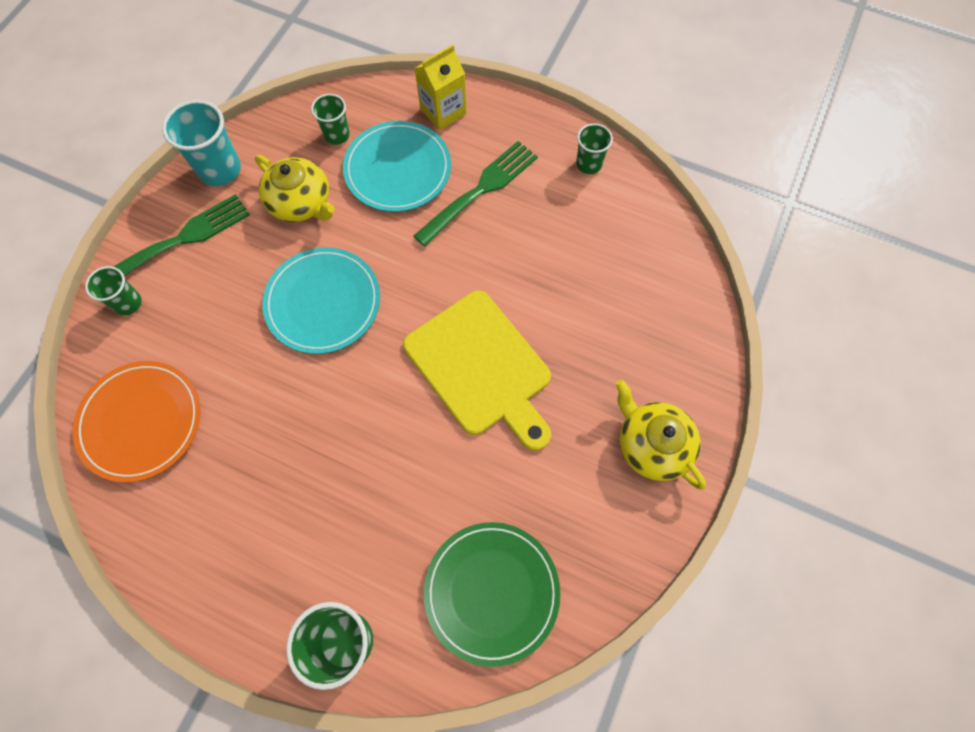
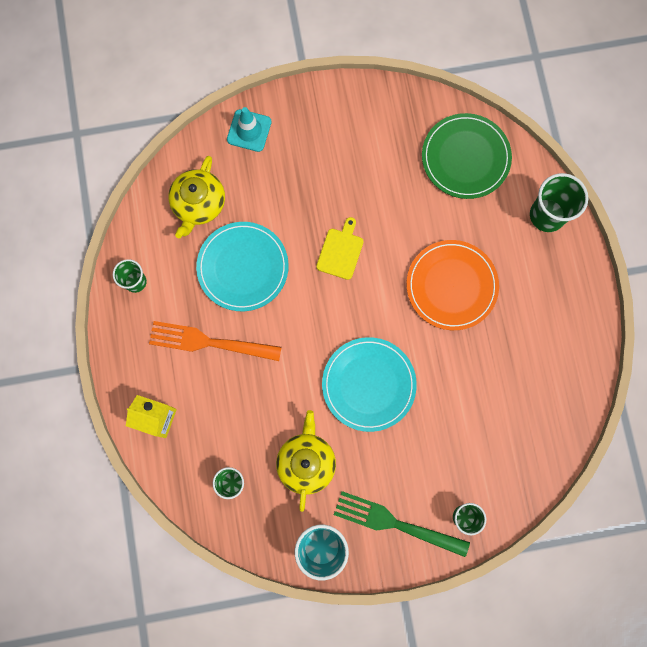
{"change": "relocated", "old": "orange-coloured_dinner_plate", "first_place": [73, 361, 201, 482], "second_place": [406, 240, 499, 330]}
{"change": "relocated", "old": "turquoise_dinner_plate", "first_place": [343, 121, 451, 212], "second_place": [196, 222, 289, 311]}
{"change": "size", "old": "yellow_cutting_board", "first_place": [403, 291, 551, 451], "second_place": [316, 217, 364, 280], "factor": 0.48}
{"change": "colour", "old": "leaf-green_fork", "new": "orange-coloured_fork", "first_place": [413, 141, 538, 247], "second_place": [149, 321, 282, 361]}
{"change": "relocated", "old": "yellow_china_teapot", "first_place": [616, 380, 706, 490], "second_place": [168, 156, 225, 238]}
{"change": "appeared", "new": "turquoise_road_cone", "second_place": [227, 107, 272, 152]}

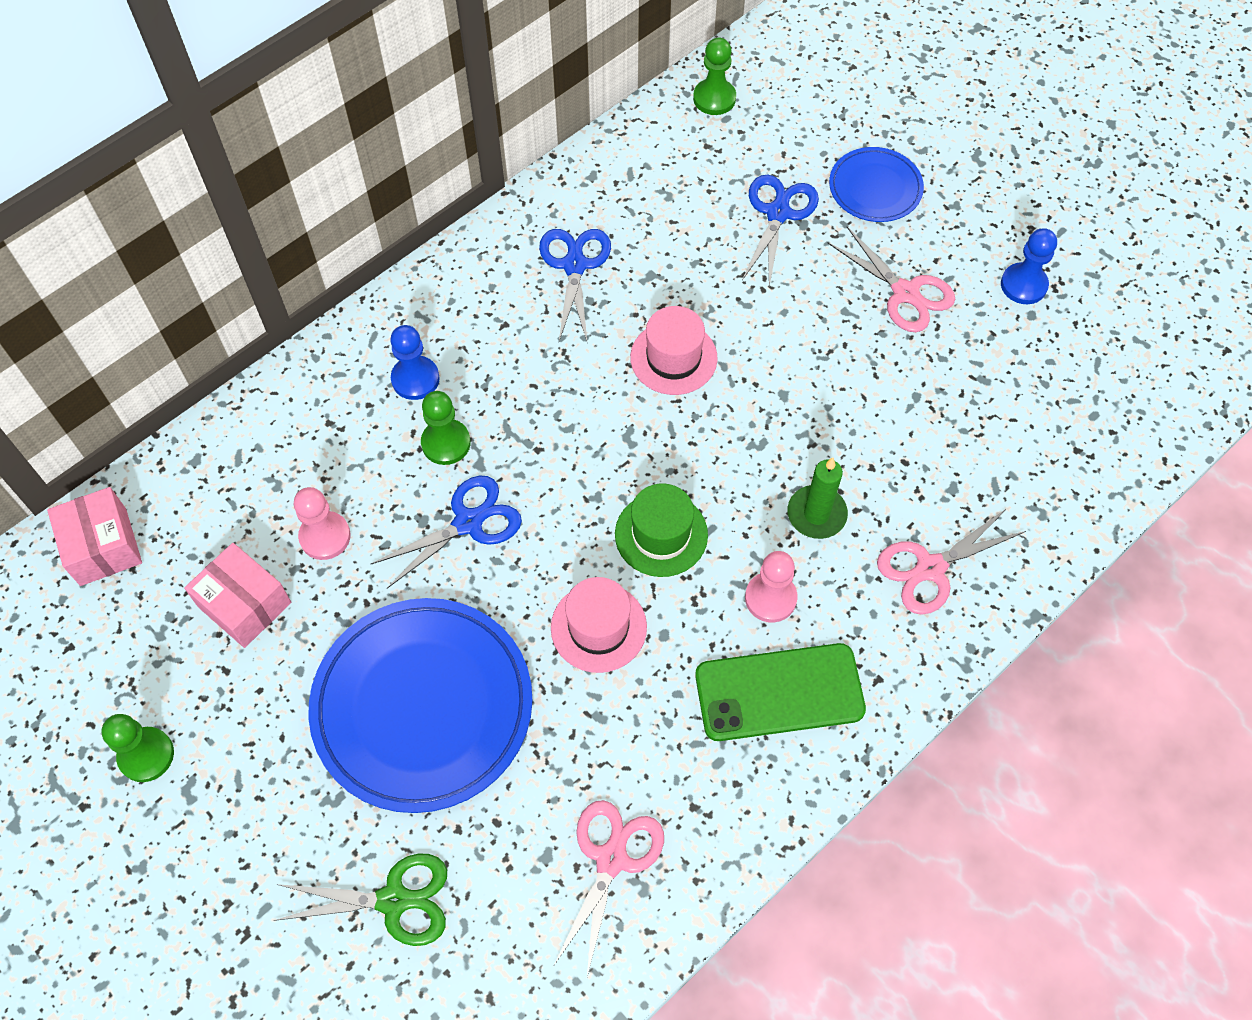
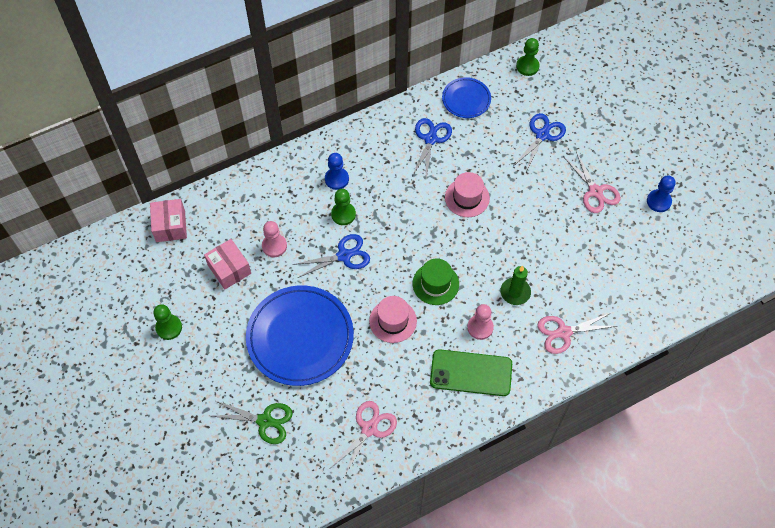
{"change": "relocated", "old": "cobalt_dinner_plate", "first_place": [829, 147, 924, 222], "second_place": [442, 77, 491, 118]}

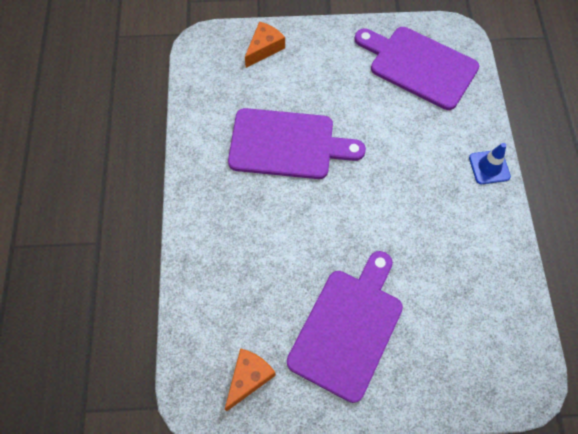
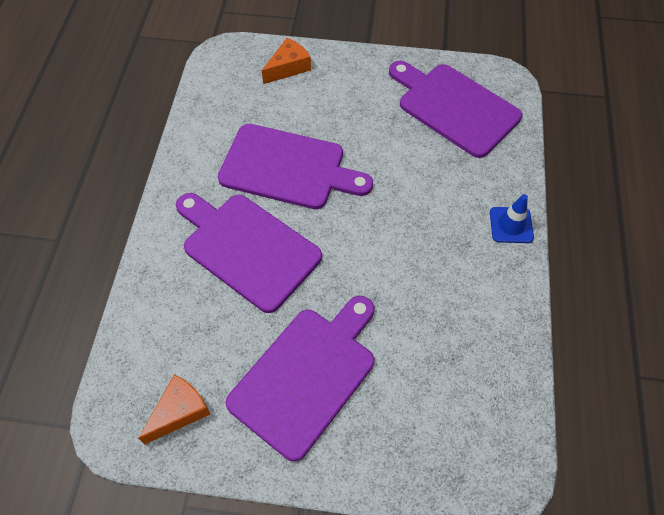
{"change": "appeared", "new": "purple_cutting_board", "second_place": [176, 193, 322, 313]}

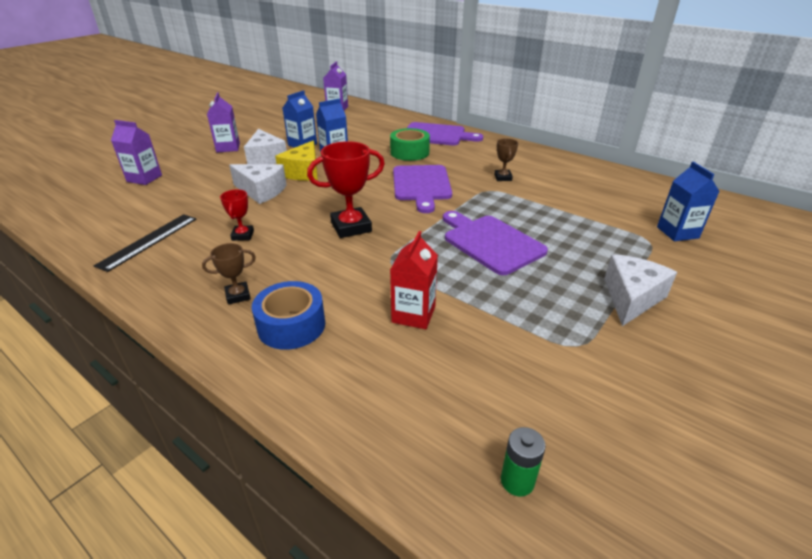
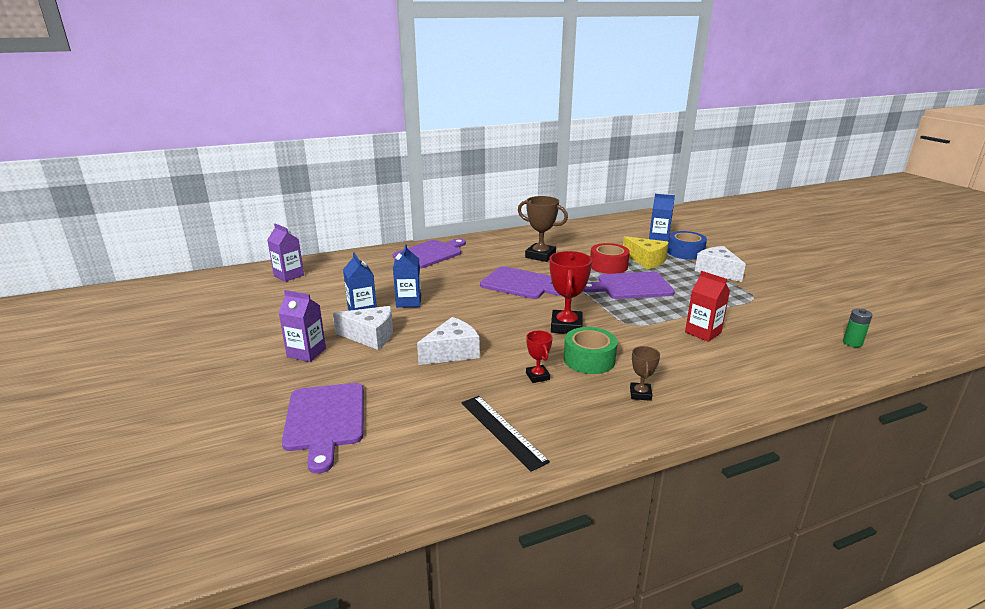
{"change": "exchanged", "old": "purple_juice_carton", "new": "purple_cutting_board", "first_place": [111, 120, 162, 185], "second_place": [282, 383, 364, 474]}
{"change": "spun", "old": "scarlet_award_cup", "first_place": [220, 189, 254, 241], "second_place": [526, 331, 553, 383], "degrees": 45}
{"change": "relocated", "old": "cobalt_tape", "first_place": [252, 281, 325, 350], "second_place": [667, 231, 707, 260]}
{"change": "relocated", "old": "yellow_cheese", "first_place": [275, 140, 318, 181], "second_place": [623, 236, 669, 269]}
{"change": "relocated", "old": "leaf-green_tape", "first_place": [390, 128, 430, 161], "second_place": [564, 327, 618, 374]}
{"change": "size", "old": "dark_brown_award_cup", "first_place": [494, 138, 518, 181], "second_place": [518, 196, 568, 262], "factor": 1.84}
{"change": "appeared", "new": "scarlet_tape", "second_place": [590, 243, 630, 274]}

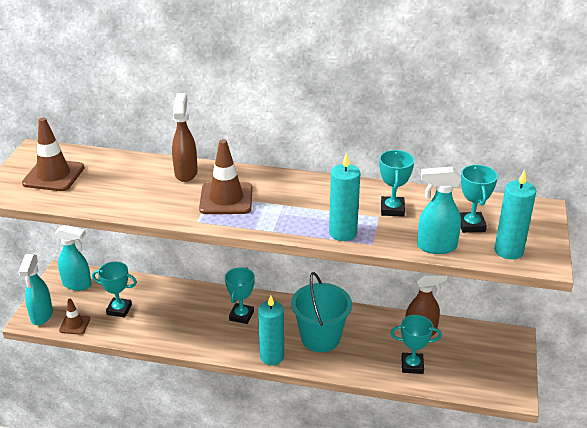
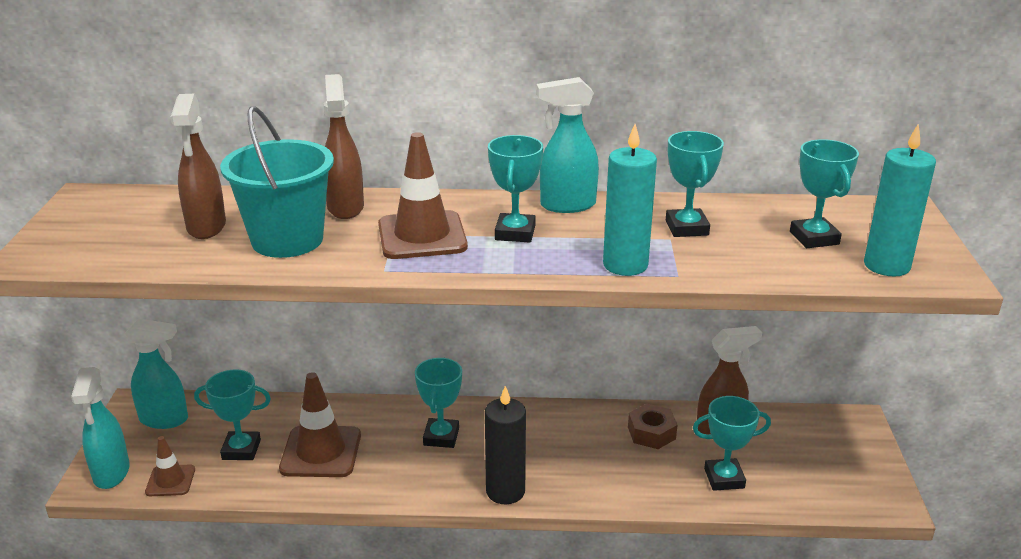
{"change": "relocated", "old": "dark_brown_road_cone", "first_place": [22, 117, 85, 191], "second_place": [279, 372, 361, 477]}
{"change": "colour", "old": "turquoise_pillar_candle", "new": "black_pillar_candle", "first_place": [258, 295, 284, 365], "second_place": [485, 386, 526, 504]}
{"change": "relocated", "old": "turquoise_sand_bucket", "first_place": [291, 272, 352, 352], "second_place": [220, 106, 334, 258]}
{"change": "relocated", "old": "turquoise_spray_bottle", "first_place": [417, 167, 462, 254], "second_place": [536, 77, 599, 213]}
{"change": "appeared", "new": "dark_brown_spray_bottle", "second_place": [171, 94, 226, 239]}
{"change": "appeared", "new": "turquoise_award_cup", "second_place": [488, 135, 543, 243]}
{"change": "appeared", "new": "dark_brown_hex_nut", "second_place": [628, 404, 678, 449]}

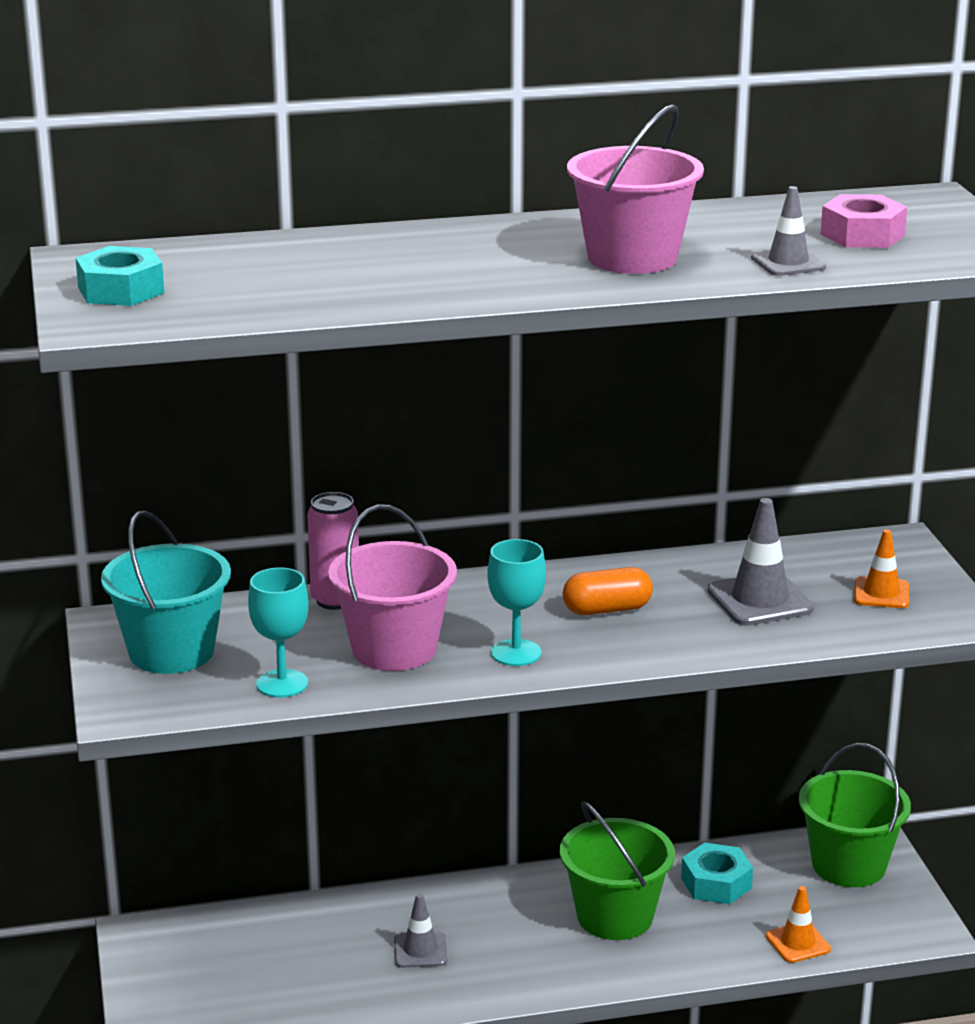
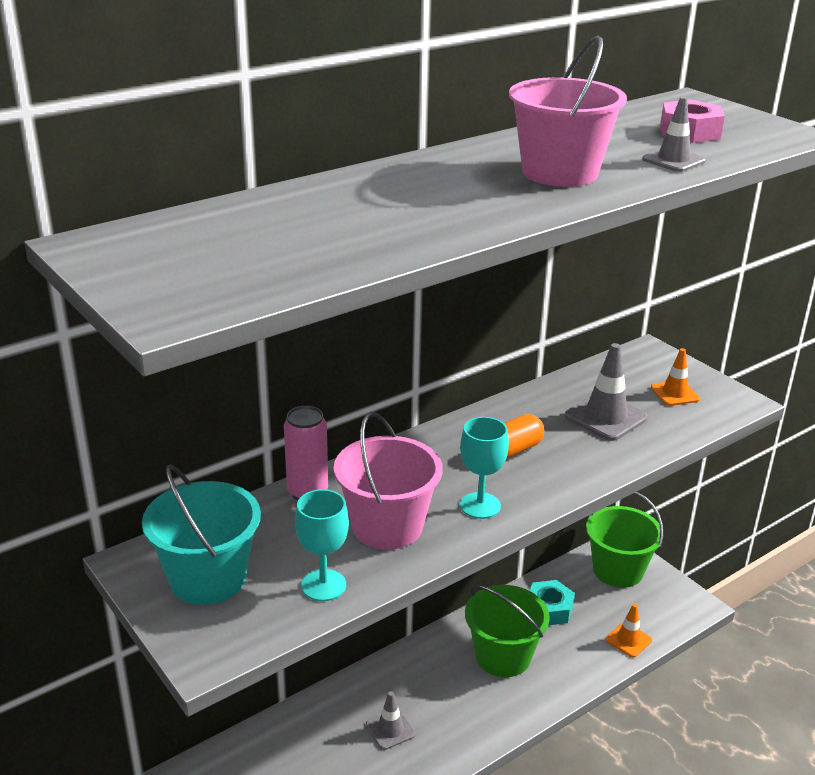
{"change": "missing", "old": "turquoise_hex_nut", "first_place": [76, 246, 164, 306]}

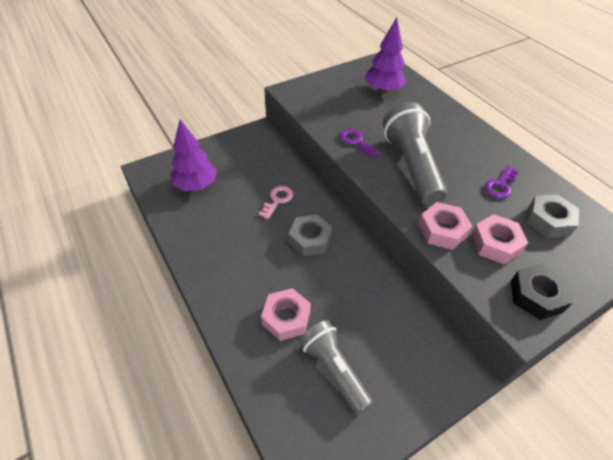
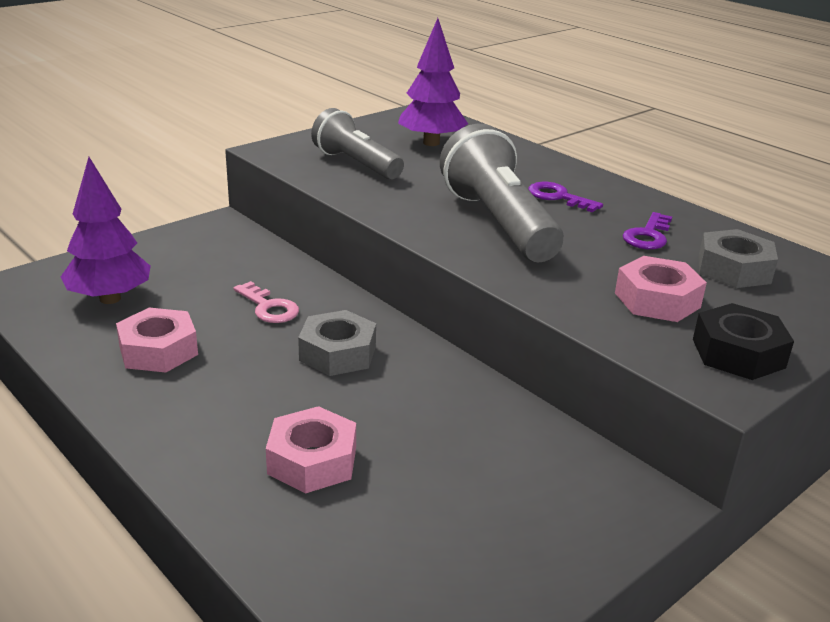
{"change": "spun", "old": "pink_door_key", "first_place": [258, 186, 293, 219], "second_place": [233, 281, 299, 323], "degrees": 120}
{"change": "relocated", "old": "ash-grey_pocket_torch", "first_place": [299, 320, 373, 414], "second_place": [311, 108, 404, 179]}
{"change": "relocated", "old": "purple_door_key", "first_place": [340, 129, 380, 158], "second_place": [528, 182, 603, 212]}
{"change": "relocated", "old": "pink_hex_nut", "first_place": [418, 202, 472, 250], "second_place": [116, 308, 198, 373]}

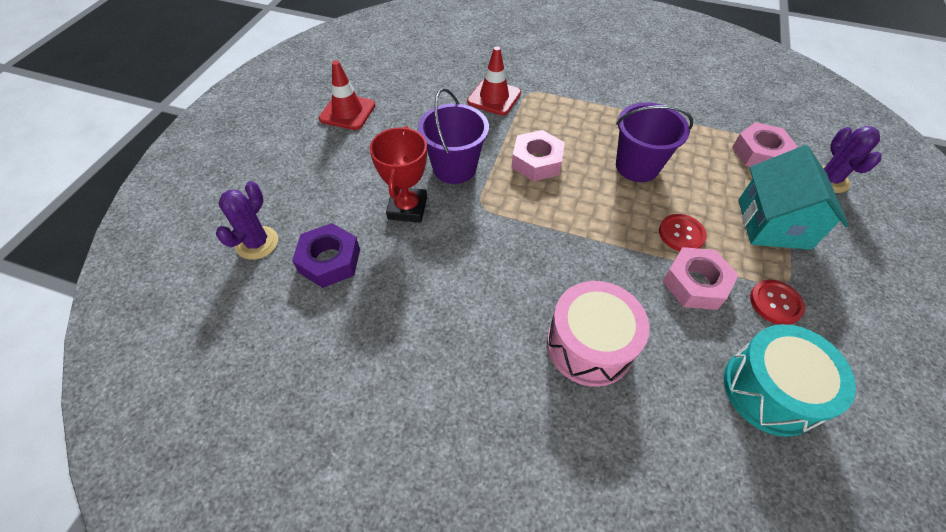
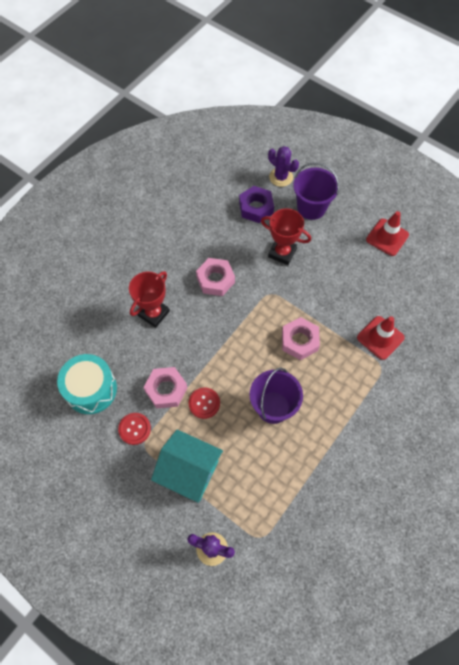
{"change": "relocated", "old": "purple_sand_bucket", "first_place": [418, 88, 489, 184], "second_place": [293, 162, 339, 220]}
{"change": "exchanged", "old": "pink_drum", "new": "scarlet_award_cup", "first_place": [547, 281, 649, 387], "second_place": [129, 271, 170, 328]}
{"change": "relocated", "old": "pink_hex_nut", "first_place": [732, 122, 798, 167], "second_place": [196, 258, 235, 296]}

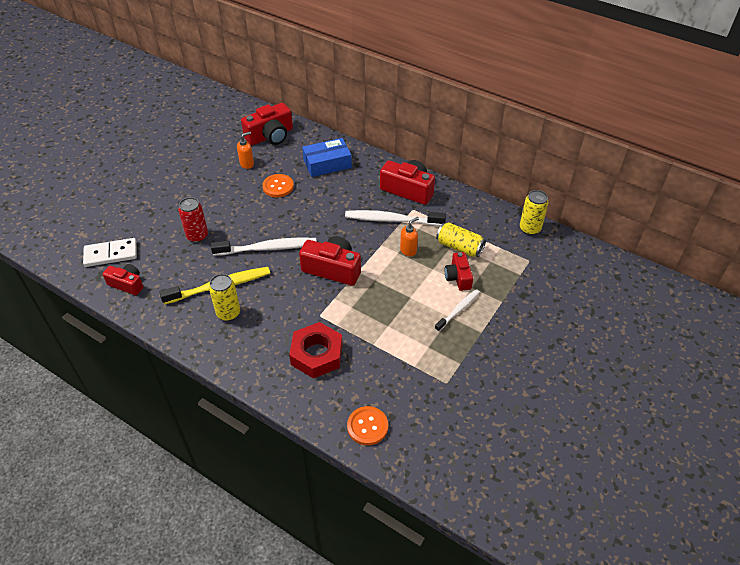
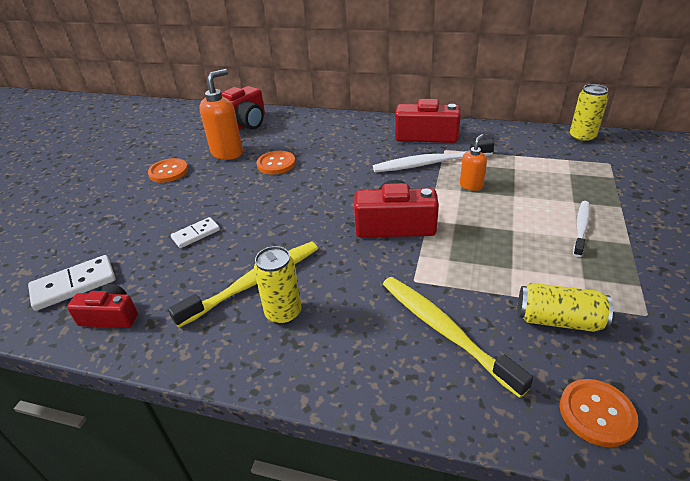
{"change": "exchanged", "old": "scarlet_can", "new": "white_domino", "first_place": [178, 197, 208, 243], "second_place": [171, 217, 220, 248]}
{"change": "missing", "old": "white_dental_brush", "first_place": [211, 237, 317, 256]}
{"change": "size", "old": "orange-coloured_soap_dispenser", "first_place": [237, 132, 254, 169], "second_place": [199, 69, 243, 160], "factor": 1.78}
{"change": "exchanged", "old": "scarlet_hex_nut", "new": "yellow_dental_brush", "first_place": [289, 322, 343, 379], "second_place": [383, 277, 533, 398]}
{"change": "missing", "old": "cobalt_box", "first_place": [302, 138, 352, 177]}
{"change": "relocated", "old": "yellow_can", "first_place": [436, 222, 486, 257], "second_place": [518, 283, 613, 332]}
{"change": "missing", "old": "scarlet_photo_camera", "first_place": [445, 252, 473, 291]}
{"change": "appeared", "new": "orange-coloured_sewing_button", "second_place": [148, 158, 188, 183]}

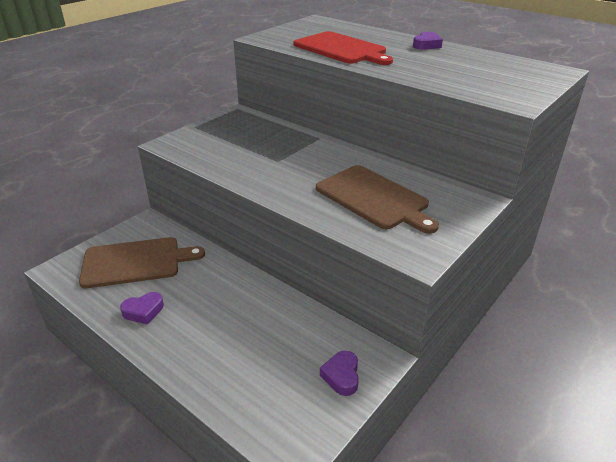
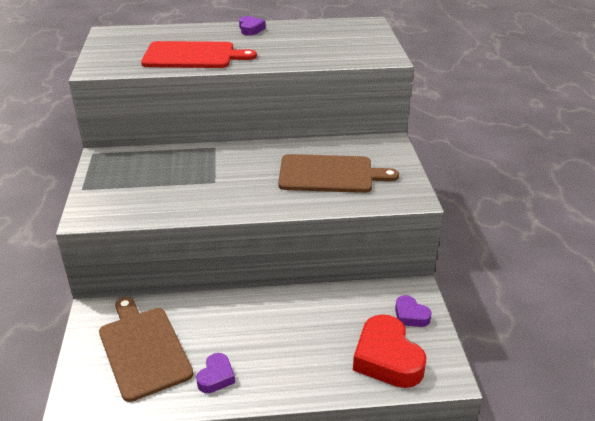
{"change": "spun", "old": "dark_brown_cutting_board", "first_place": [79, 237, 205, 288], "second_place": [99, 297, 193, 402], "degrees": -60}
{"change": "appeared", "new": "scarlet_love_heart", "second_place": [353, 314, 426, 388]}

